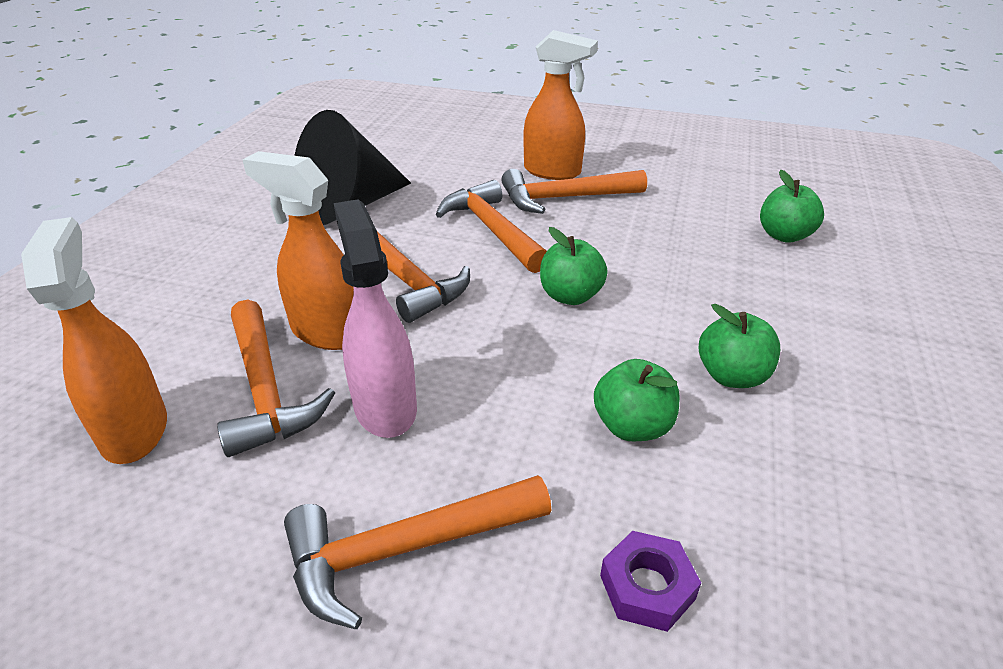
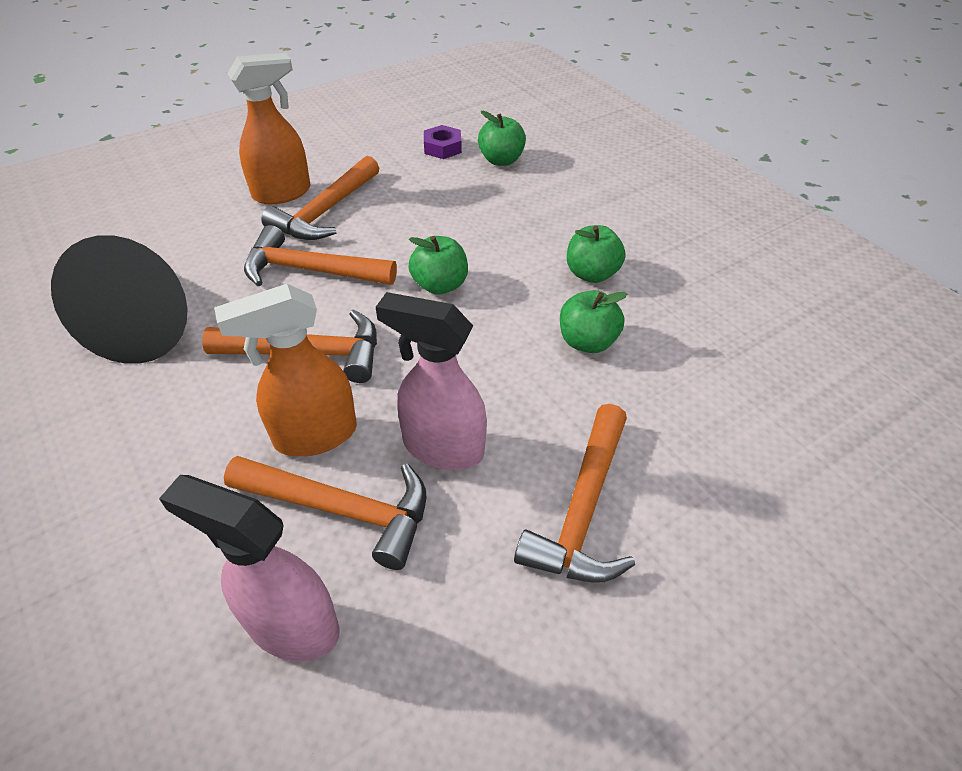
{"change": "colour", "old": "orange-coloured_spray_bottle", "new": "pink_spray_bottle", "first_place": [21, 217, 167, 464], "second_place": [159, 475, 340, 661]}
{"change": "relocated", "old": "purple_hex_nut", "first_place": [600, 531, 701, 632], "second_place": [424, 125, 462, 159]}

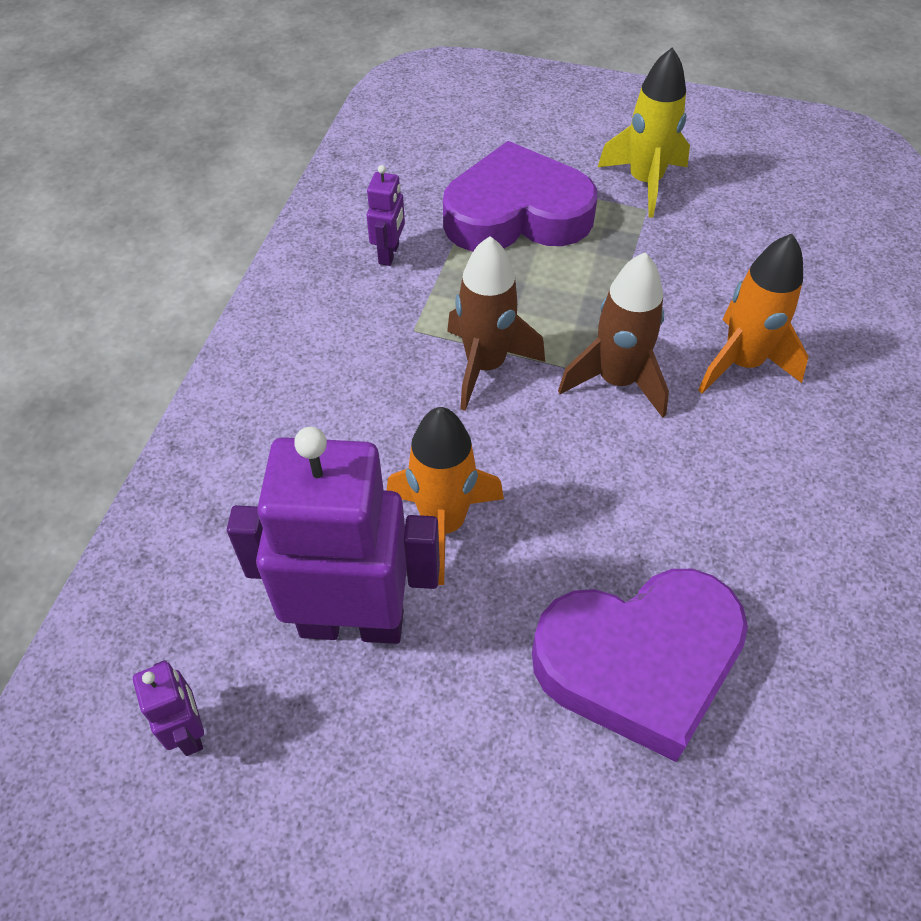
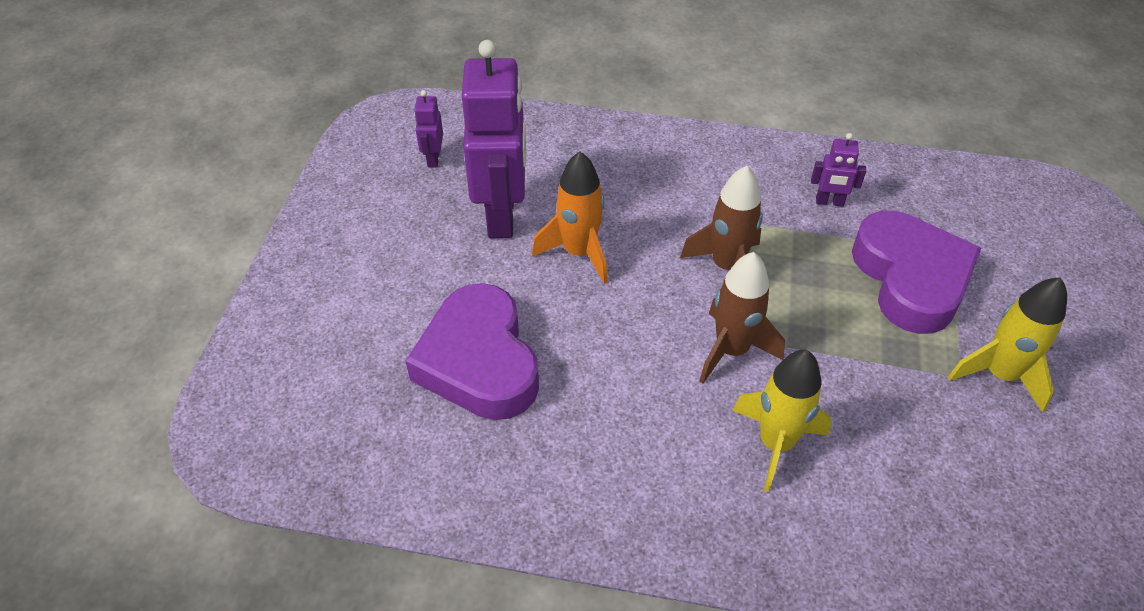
{"change": "spun", "old": "purple_toy_robot", "first_place": [133, 660, 204, 756], "second_place": [414, 90, 443, 168], "degrees": 120}
{"change": "colour", "old": "orange-coloured_spaceship", "new": "yellow_spaceship", "first_place": [698, 234, 809, 393], "second_place": [732, 350, 832, 492]}

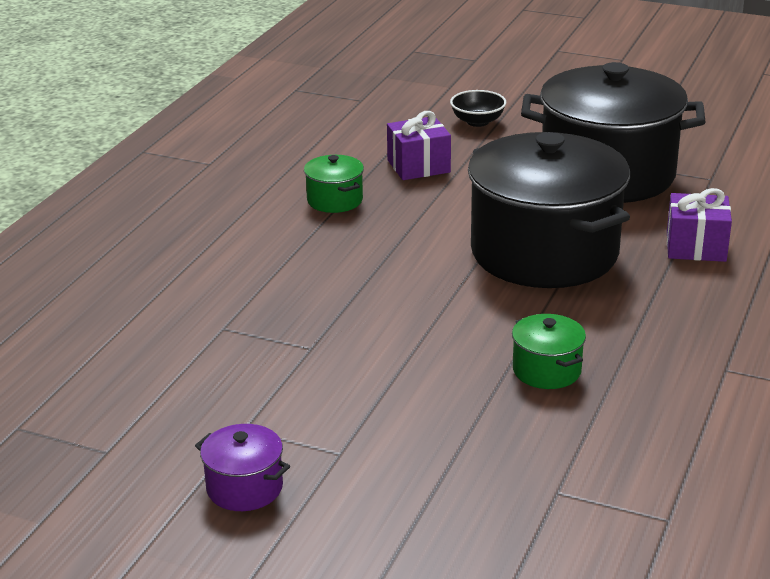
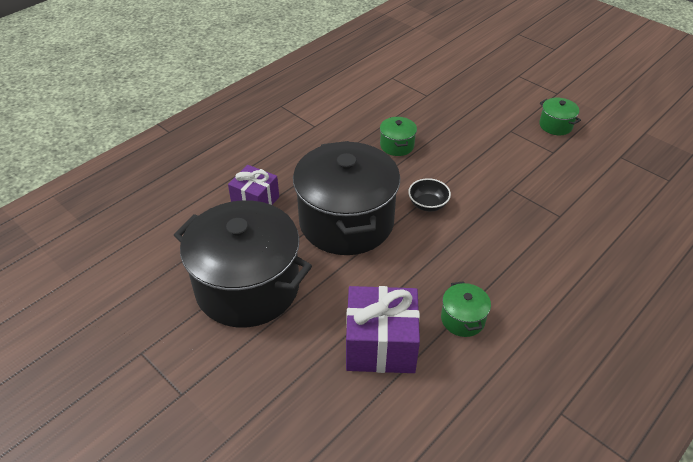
{"change": "colour", "old": "purple_pot", "new": "leaf-green_pot", "first_place": [195, 424, 290, 511], "second_place": [539, 98, 581, 135]}
{"change": "size", "old": "purple_wrapped_gift", "first_place": [387, 111, 451, 180], "second_place": [346, 286, 420, 373], "factor": 1.55}
{"change": "relocated", "old": "black_bowl", "first_place": [450, 90, 506, 127], "second_place": [408, 178, 451, 211]}

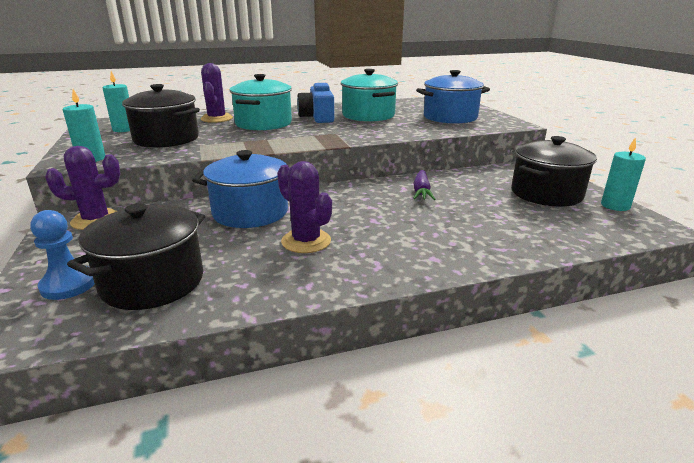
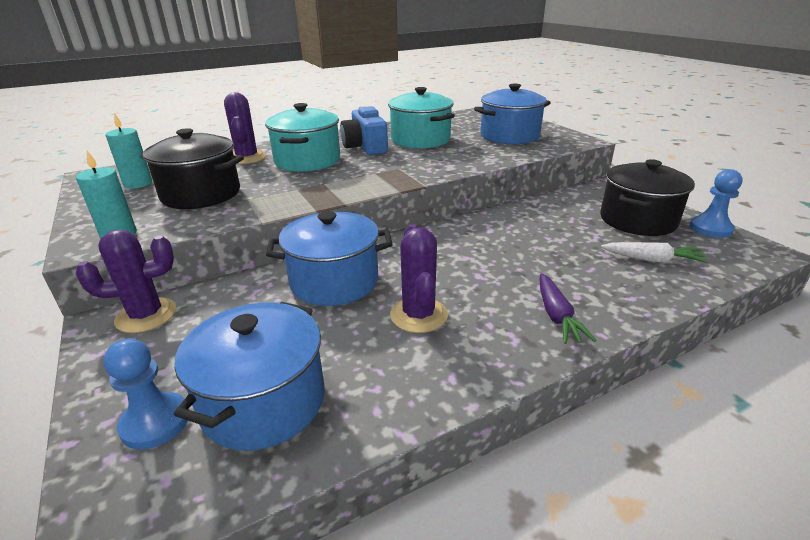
{"change": "colour", "old": "black_pot", "new": "cobalt_pot", "first_place": [67, 203, 205, 310], "second_place": [174, 302, 324, 451]}
{"change": "spun", "old": "purple_cactus", "first_place": [277, 161, 332, 253], "second_place": [390, 224, 448, 333], "degrees": 45}
{"change": "relocated", "old": "purple_carrot", "first_place": [413, 170, 436, 200], "second_place": [539, 273, 597, 344]}
{"change": "exchanged", "old": "turquoise_pillar_candle", "new": "cobalt_game_pawn", "first_place": [601, 137, 646, 211], "second_place": [690, 169, 743, 238]}
{"change": "appeared", "new": "white_carrot", "second_place": [601, 242, 709, 263]}

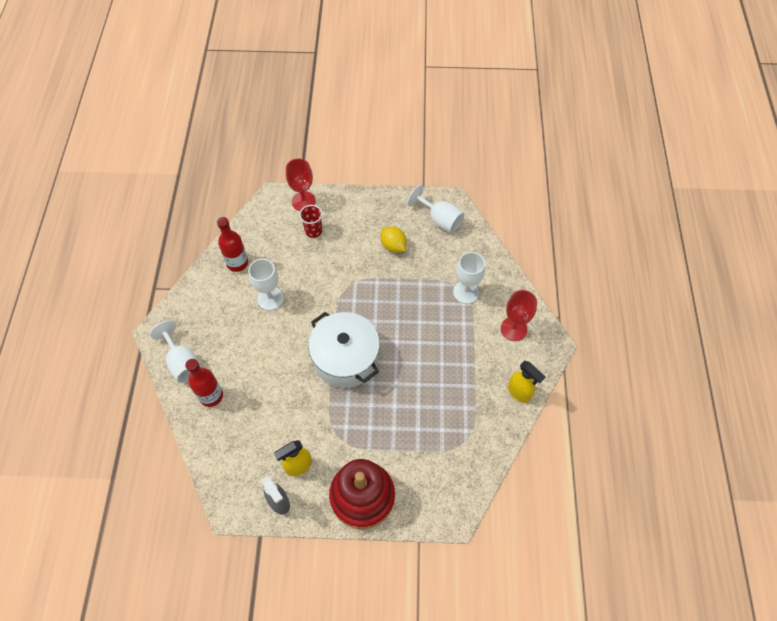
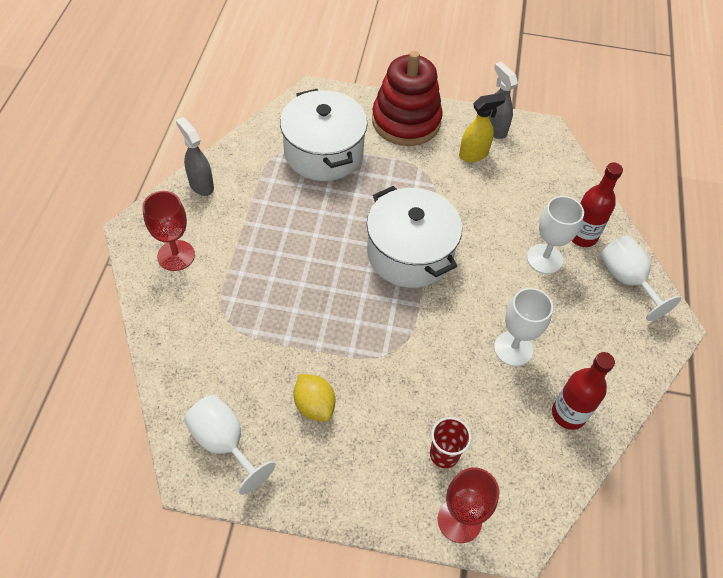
{"change": "relocated", "old": "white_chalice", "first_place": [453, 252, 485, 304], "second_place": [527, 196, 584, 274]}
{"change": "colour", "old": "yellow_spray_bottle", "new": "ash-grey_spray_bottle", "first_place": [508, 361, 545, 403], "second_place": [176, 117, 214, 196]}
{"change": "appeared", "new": "white_pot", "second_place": [280, 89, 368, 181]}

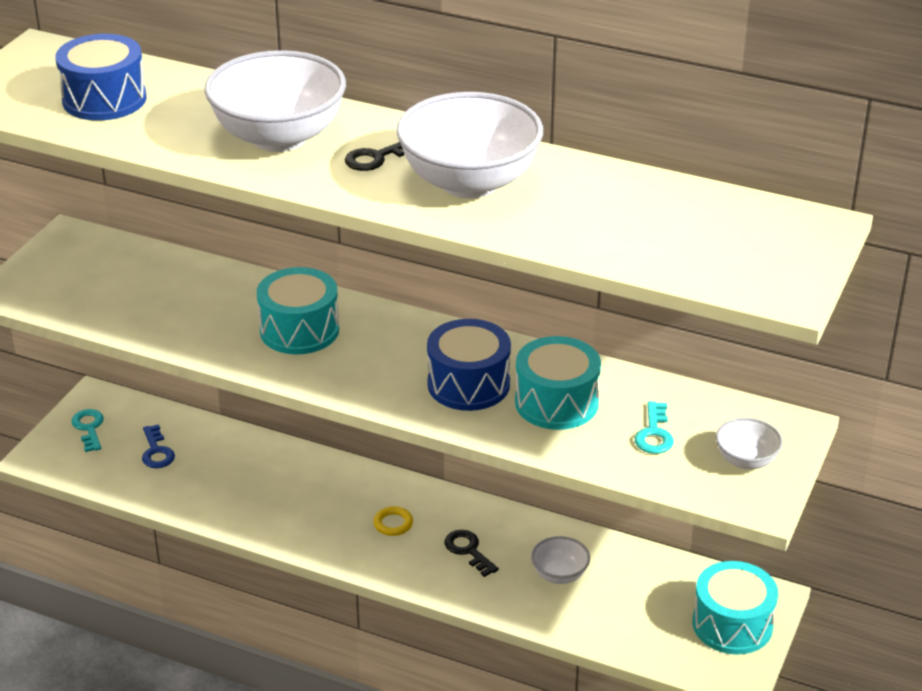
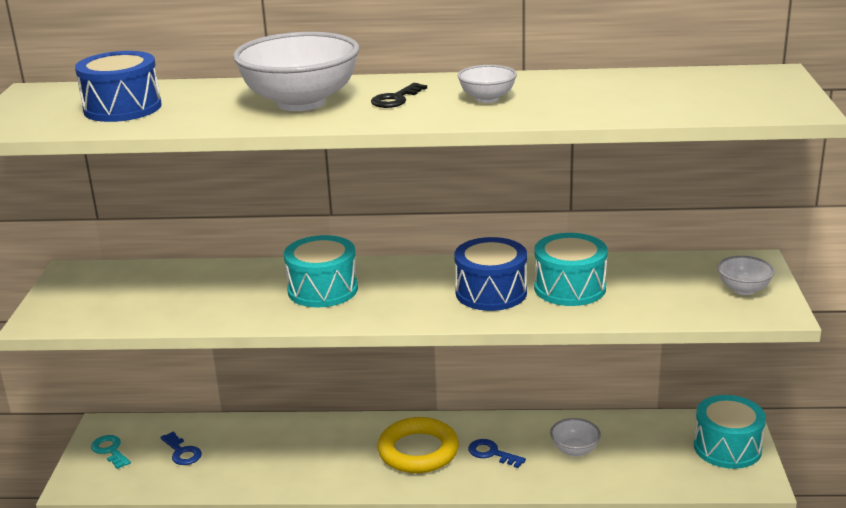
{"change": "size", "old": "yellow_torus", "first_place": [374, 506, 413, 536], "second_place": [377, 417, 459, 473], "factor": 2.36}
{"change": "size", "old": "white_bowl", "first_place": [396, 92, 543, 198], "second_place": [458, 65, 517, 103], "factor": 0.47}
{"change": "colour", "old": "black_door_key", "new": "cobalt_door_key", "first_place": [445, 530, 499, 577], "second_place": [468, 439, 526, 468]}
{"change": "missing", "old": "turquoise_door_key", "first_place": [635, 401, 674, 454]}

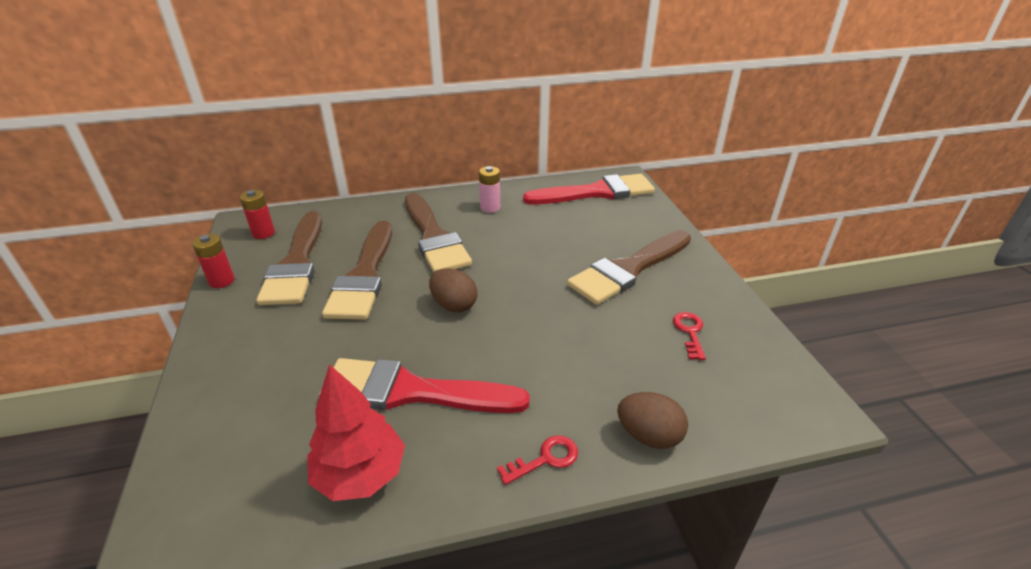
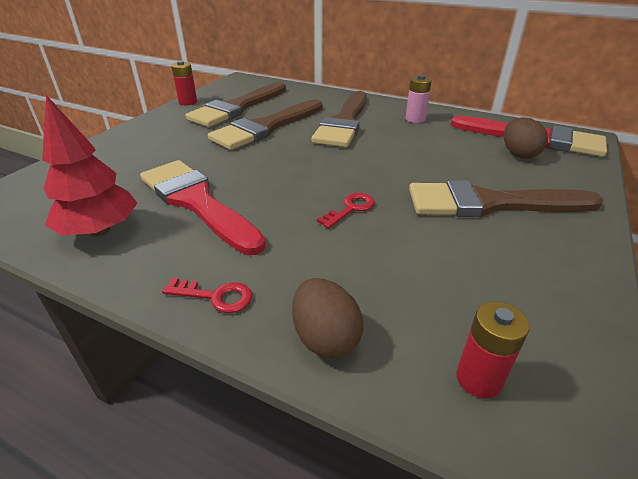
{"change": "relocated", "old": "scarlet_AA_battery", "first_place": [240, 190, 275, 239], "second_place": [456, 301, 530, 399]}
{"change": "relocated", "old": "dark_brown_egg_shape", "first_place": [429, 268, 477, 312], "second_place": [504, 117, 548, 159]}
{"change": "relocated", "old": "scarlet_door_key", "first_place": [673, 312, 706, 360], "second_place": [317, 193, 375, 228]}

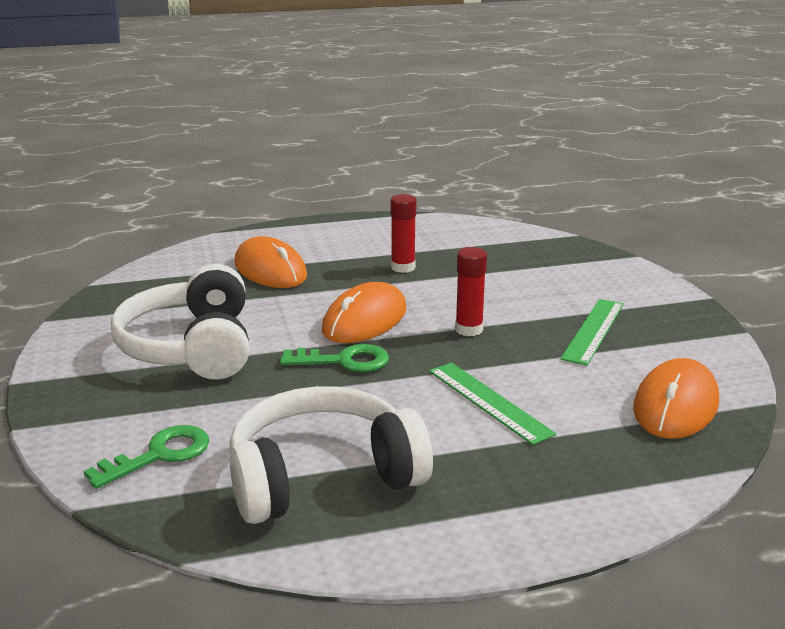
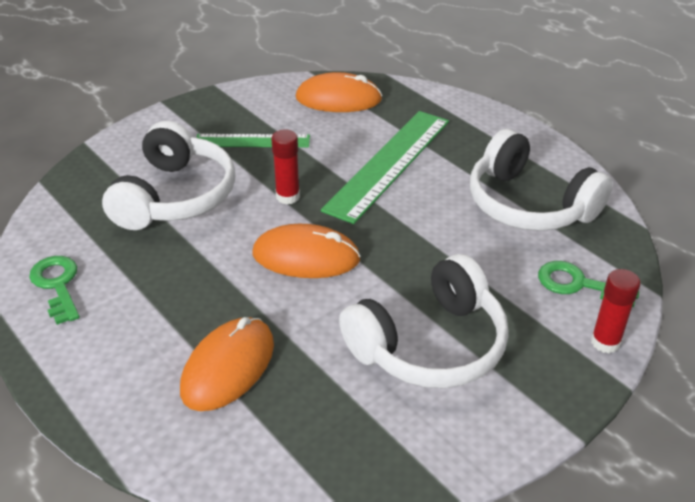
{"change": "relocated", "old": "leaf-green_door_key", "first_place": [280, 344, 389, 372], "second_place": [29, 256, 80, 325]}
{"change": "relocated", "old": "scarlet_glue_stick", "first_place": [391, 194, 417, 273], "second_place": [591, 269, 640, 353]}
{"change": "size", "old": "leaf-green_measuring_stick", "first_place": [429, 363, 556, 445], "second_place": [321, 111, 449, 224], "factor": 1.69}
{"change": "appeared", "new": "white_headset", "second_place": [102, 121, 235, 230]}

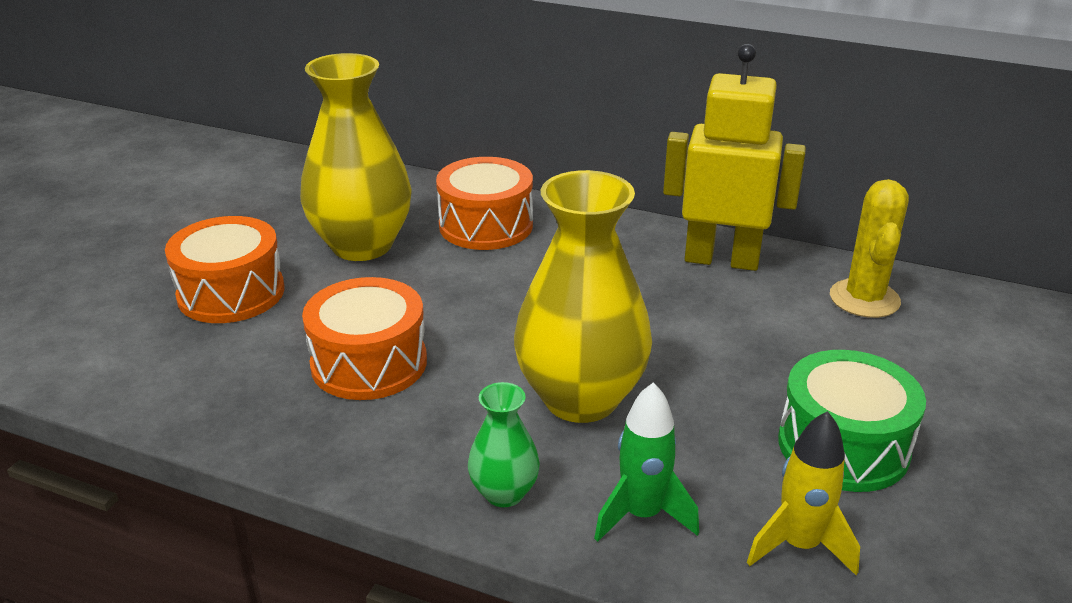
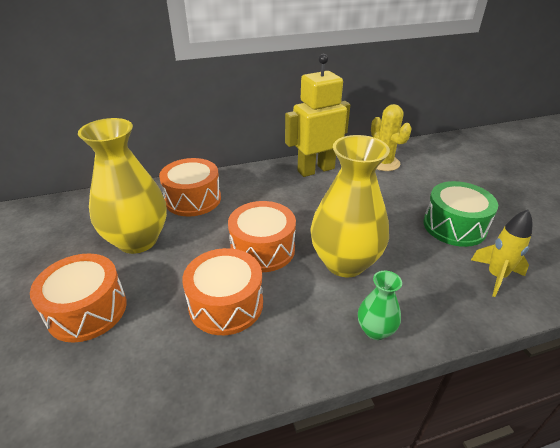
{"change": "missing", "old": "leaf-green_spaceship", "first_place": [594, 382, 699, 542]}
{"change": "appeared", "new": "orange-coloured_drum", "second_place": [228, 201, 296, 272]}

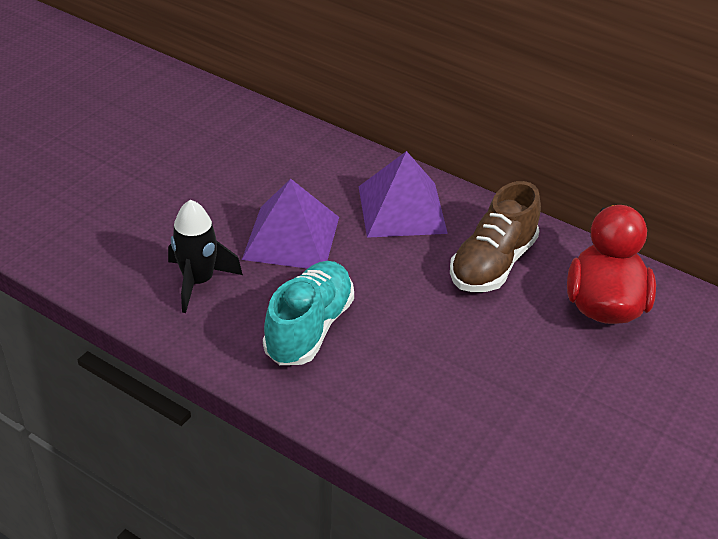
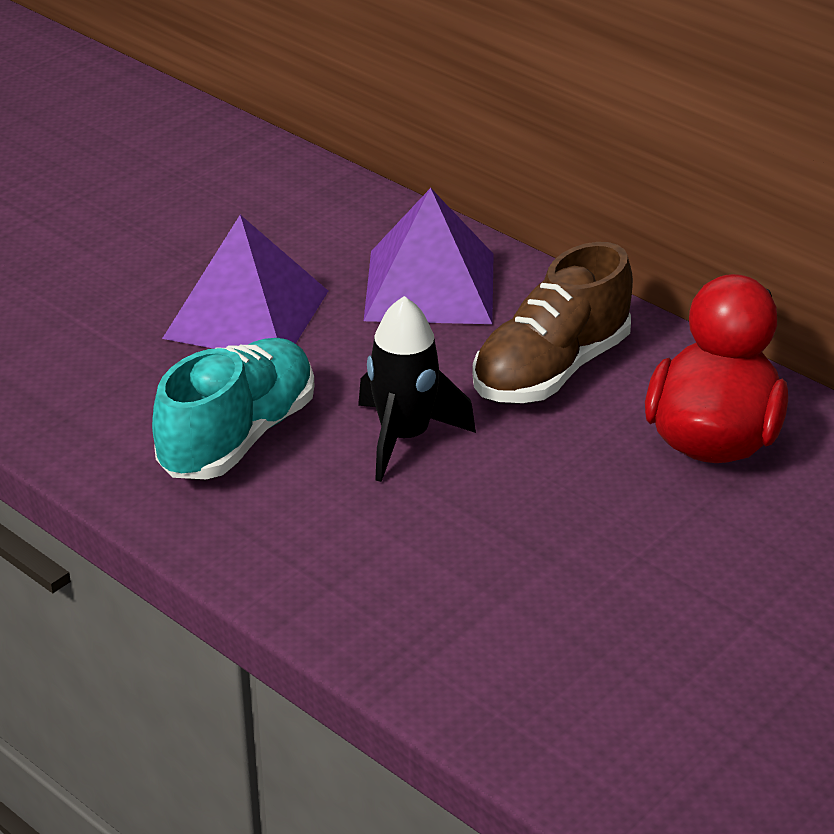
{"change": "relocated", "old": "black_spaceship", "first_place": [168, 199, 243, 313], "second_place": [358, 296, 476, 482]}

